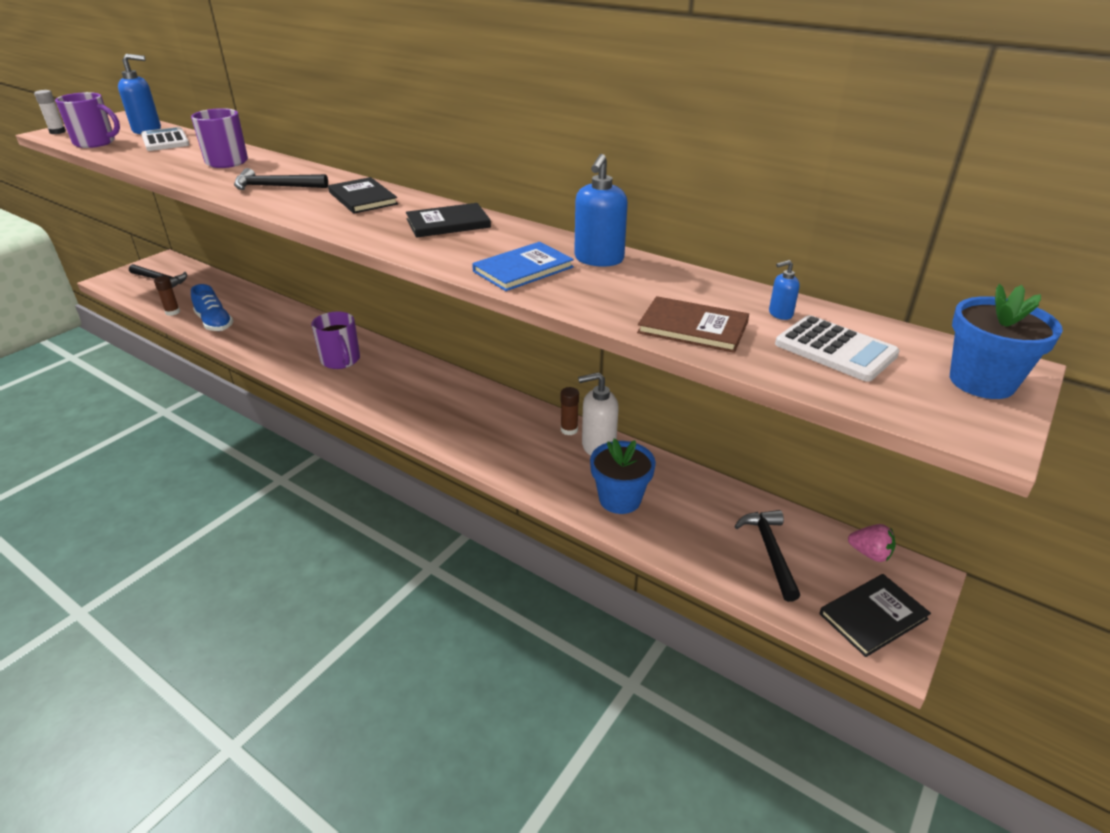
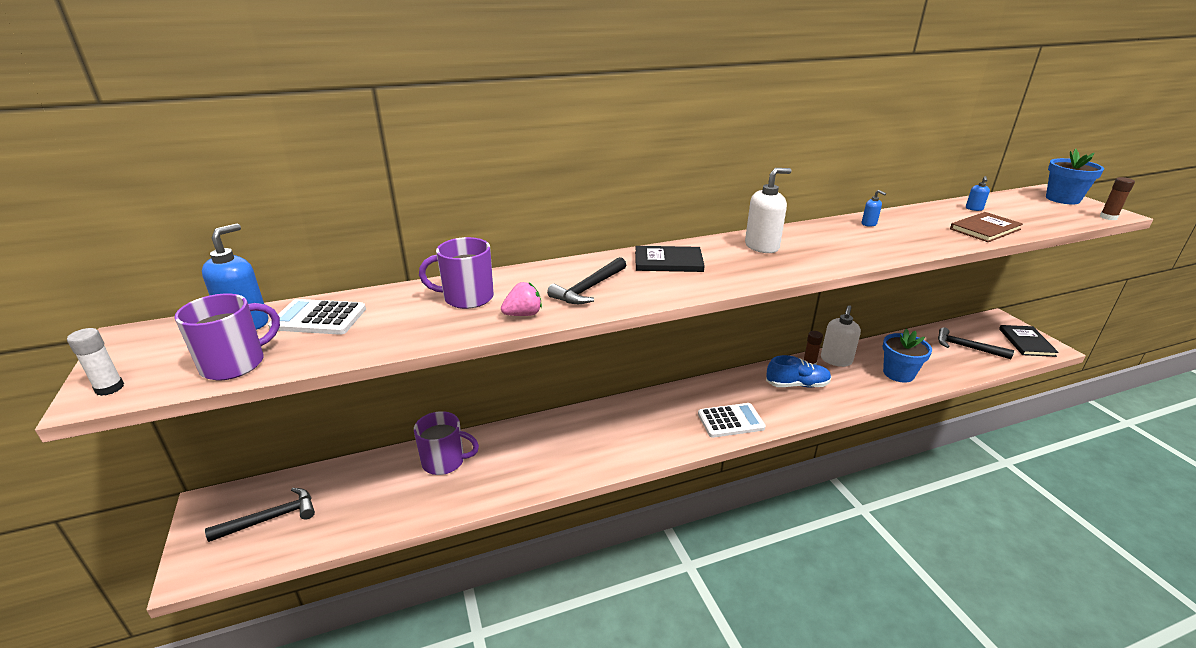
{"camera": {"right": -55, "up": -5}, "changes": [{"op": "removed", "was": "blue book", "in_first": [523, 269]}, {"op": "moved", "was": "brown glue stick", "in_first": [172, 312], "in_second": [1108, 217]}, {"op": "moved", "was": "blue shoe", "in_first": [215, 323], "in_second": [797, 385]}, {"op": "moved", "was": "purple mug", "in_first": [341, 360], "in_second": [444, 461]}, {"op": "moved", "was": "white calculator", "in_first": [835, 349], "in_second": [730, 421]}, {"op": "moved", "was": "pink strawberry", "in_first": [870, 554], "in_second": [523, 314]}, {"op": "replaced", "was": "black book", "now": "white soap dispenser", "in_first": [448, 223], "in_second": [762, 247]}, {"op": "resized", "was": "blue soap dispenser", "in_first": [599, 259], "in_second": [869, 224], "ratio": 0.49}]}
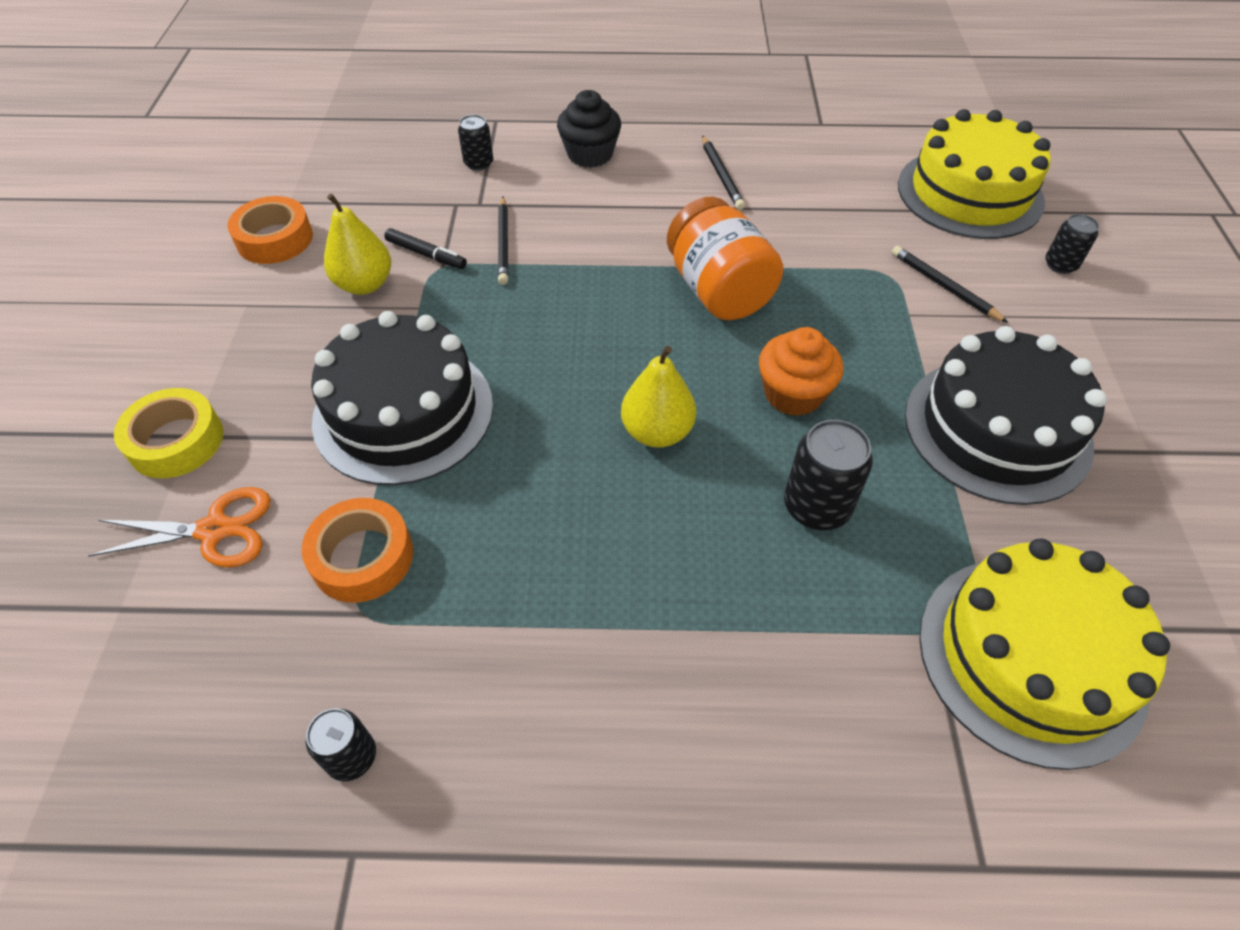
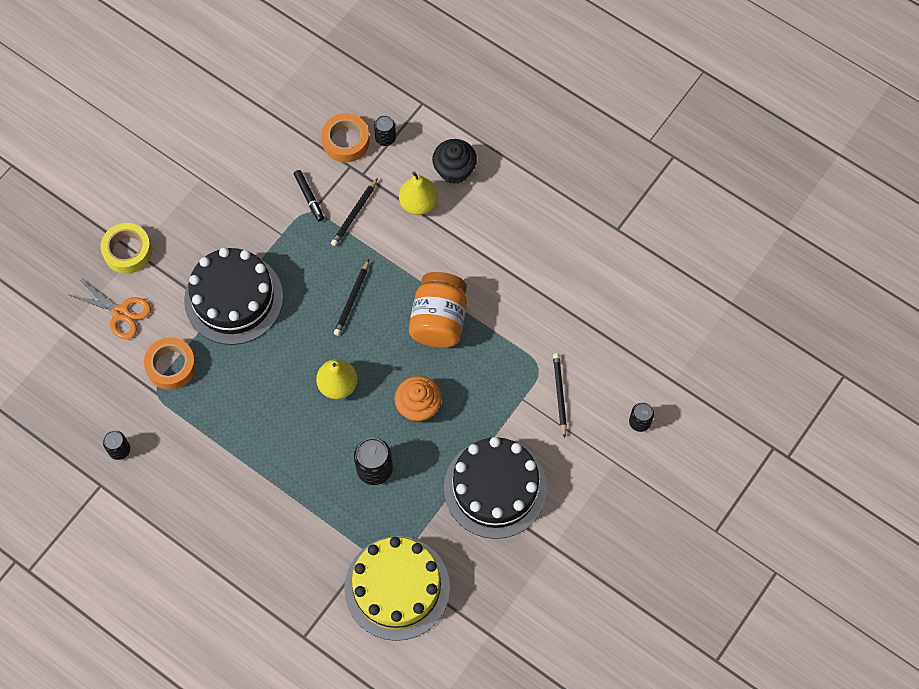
{"camera": {"right": 35, "up": 15}, "changes": [{"op": "removed", "was": "yellow cake", "in_first": [969, 193]}, {"op": "moved", "was": "orange tape", "in_first": [275, 239], "in_second": [346, 141]}, {"op": "moved", "was": "yellow pear", "in_first": [364, 284], "in_second": [418, 203]}, {"op": "moved", "was": "black pencil", "in_first": [721, 175], "in_second": [352, 299]}]}
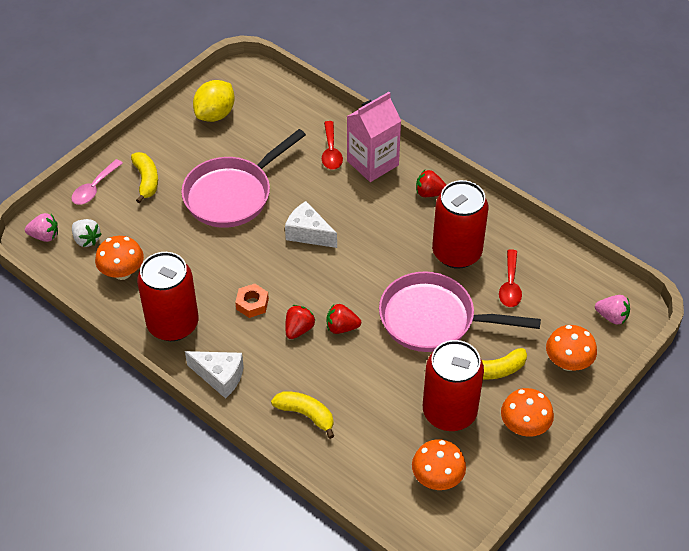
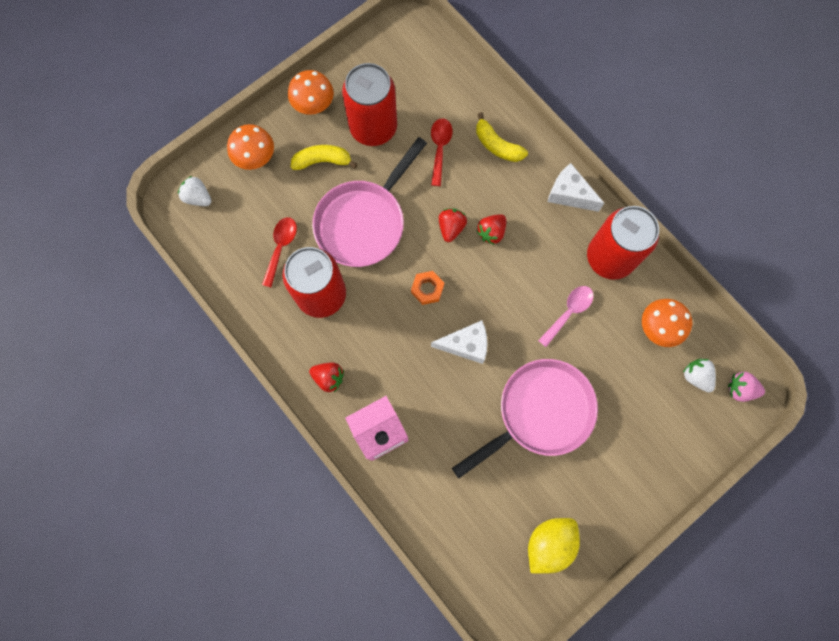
{"camera": {"right": -170, "up": 25}, "changes": [{"op": "removed", "was": "yellow banana", "in_first": [146, 180]}, {"op": "removed", "was": "orange mushroom", "in_first": [437, 478]}, {"op": "moved", "was": "pink spoon", "in_first": [94, 188], "in_second": [568, 312]}, {"op": "moved", "was": "orange nut", "in_first": [252, 304], "in_second": [427, 289]}, {"op": "moved", "was": "red spoon", "in_first": [331, 151], "in_second": [440, 149]}, {"op": "recoloured", "was": "pink strawberry", "now": "white strawberry", "in_first": [612, 317], "in_second": [198, 197]}, {"op": "turned", "was": "white cheese", "in_first": [308, 233], "in_second": [466, 345], "clockwise": -45}, {"op": "turned", "was": "red strawberry", "in_first": [341, 327], "in_second": [451, 228], "clockwise": -90}, {"op": "turned", "was": "pink pan", "in_first": [433, 319], "in_second": [363, 222], "clockwise": 105}]}
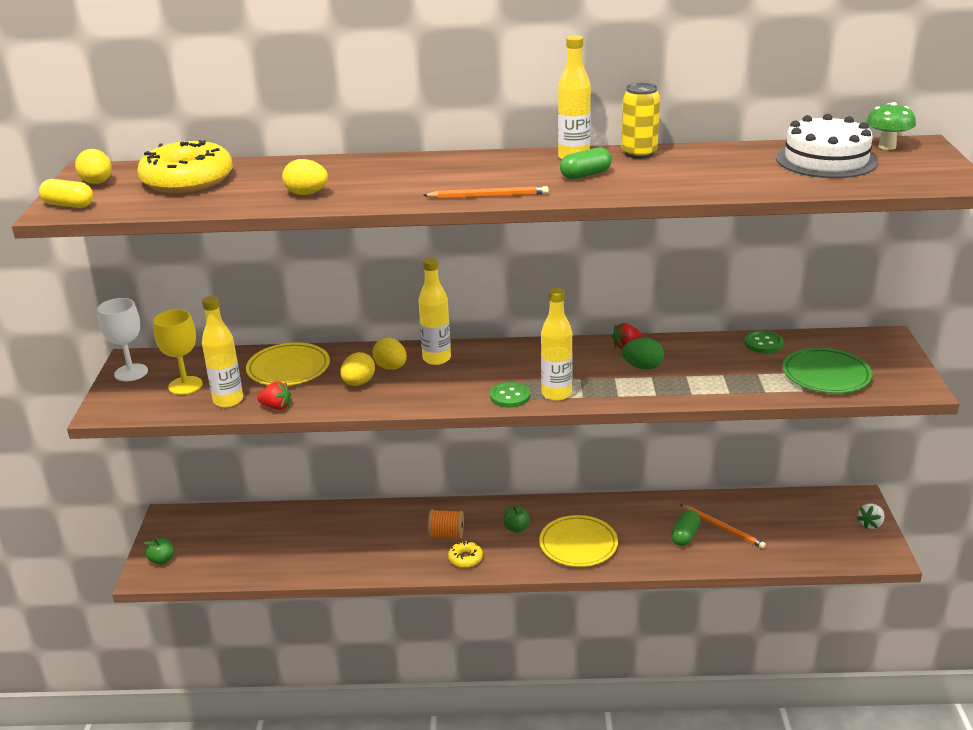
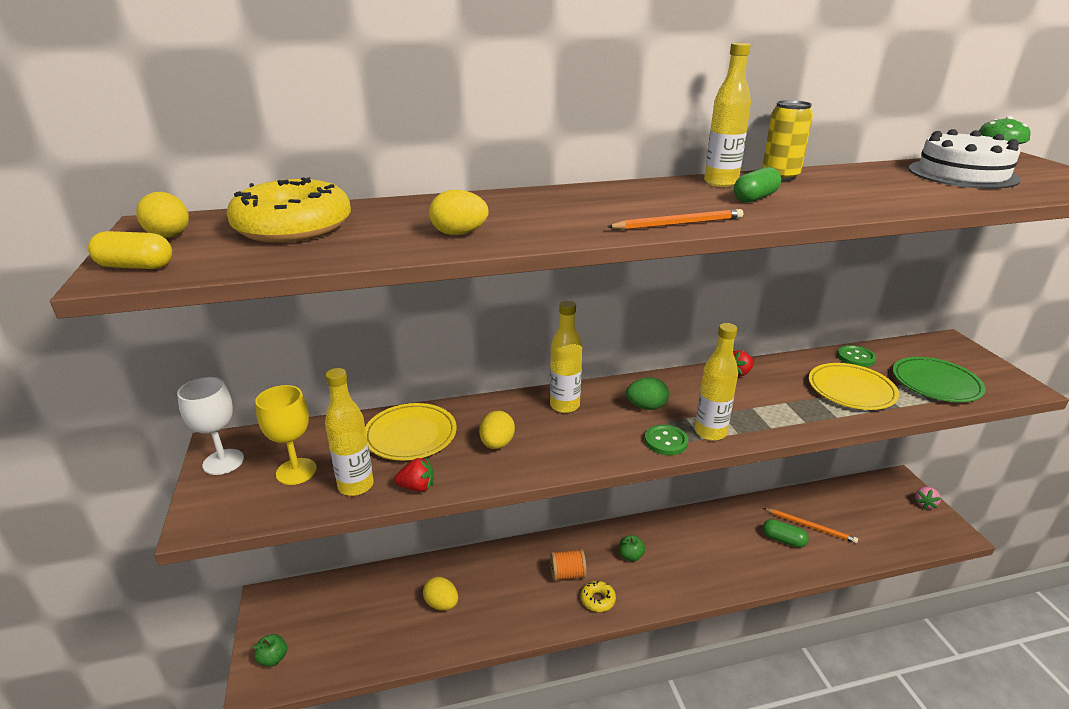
{"camera": {"right": -15, "up": 0}, "changes": [{"op": "moved", "was": "yellow egg", "in_first": [391, 367], "in_second": [441, 604]}, {"op": "moved", "was": "yellow plate", "in_first": [578, 544], "in_second": [851, 390]}, {"op": "moved", "was": "green egg", "in_first": [642, 367], "in_second": [646, 407]}, {"op": "recoloured", "was": "white strawberry", "now": "pink strawberry", "in_first": [871, 524], "in_second": [924, 504]}, {"op": "turned", "was": "green capsule", "in_first": [685, 535], "in_second": [783, 540], "clockwise": -75}]}
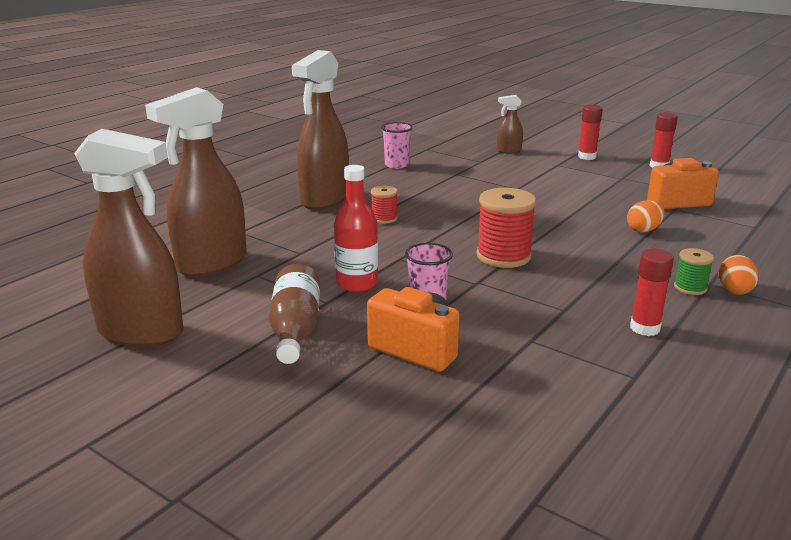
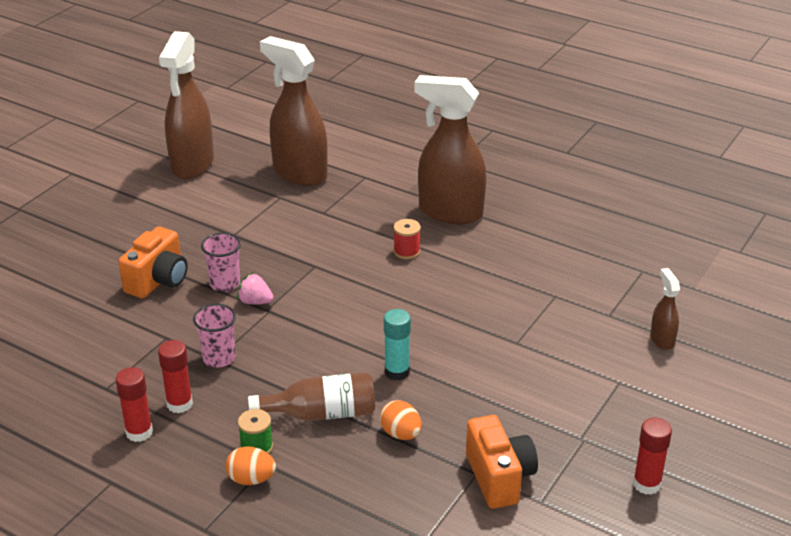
{"camera": {"right": 85, "up": 10}, "changes": [{"op": "removed", "was": "red bottle", "in_first": [357, 284]}, {"op": "removed", "was": "red spool", "in_first": [503, 256]}, {"op": "added", "now": "pink strawberry", "in_second": [255, 302]}, {"op": "added", "now": "turquoise glue stick", "in_second": [397, 372]}, {"op": "moved", "was": "brown bottle", "in_first": [295, 329], "in_second": [321, 413]}, {"op": "moved", "was": "pink cup", "in_first": [396, 165], "in_second": [219, 358]}, {"op": "moved", "was": "red glue stick", "in_first": [587, 157], "in_second": [139, 432]}]}
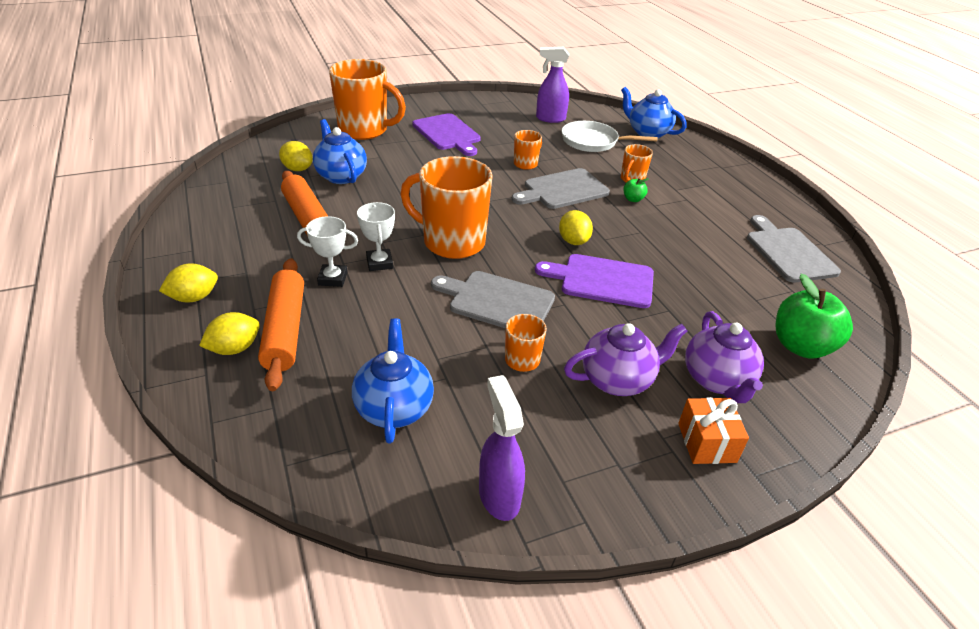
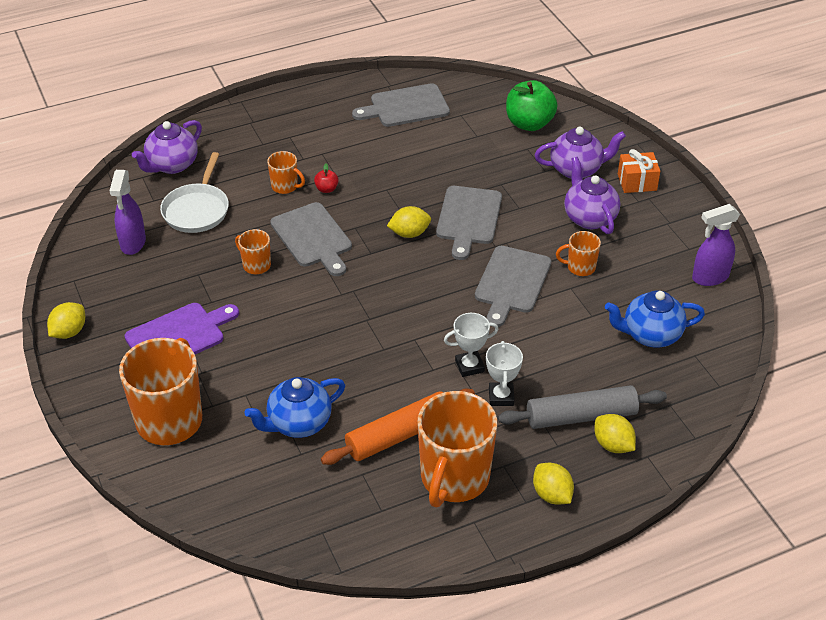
{"camera": {"right": -90, "up": 5}, "changes": [{"op": "moved", "was": "yellow lemon", "in_first": [297, 169], "in_second": [69, 332]}, {"op": "moved", "was": "orange mug", "in_first": [452, 242], "in_second": [454, 479]}, {"op": "recoloured", "was": "orange rolling pin", "now": "grey rolling pin", "in_first": [285, 330], "in_second": [581, 416]}, {"op": "recoloured", "was": "purple cutting board", "now": "grey cutting board", "in_first": [602, 280], "in_second": [468, 218]}, {"op": "recoloured", "was": "blue teapot", "now": "purple teapot", "in_first": [648, 133], "in_second": [172, 165]}, {"op": "recoloured", "was": "green apple", "now": "red apple", "in_first": [633, 199], "in_second": [326, 189]}]}
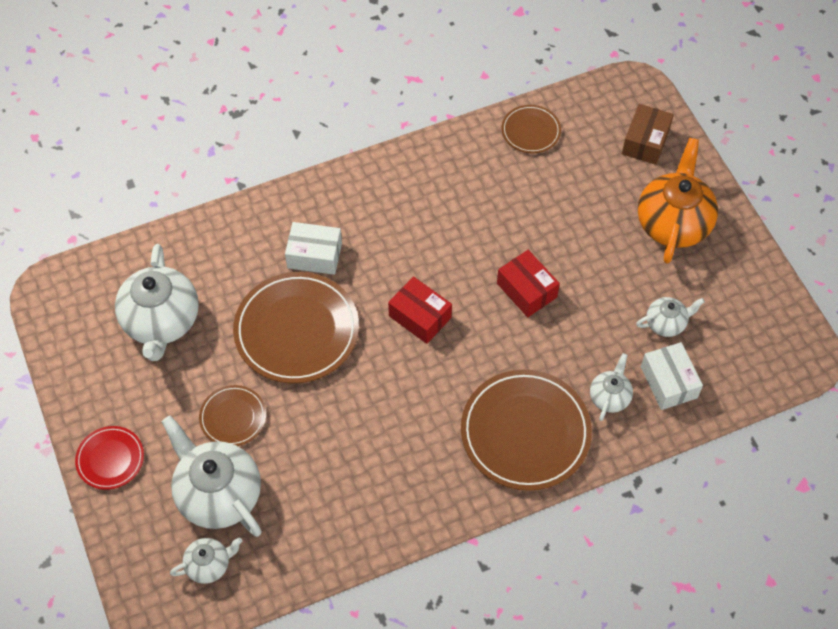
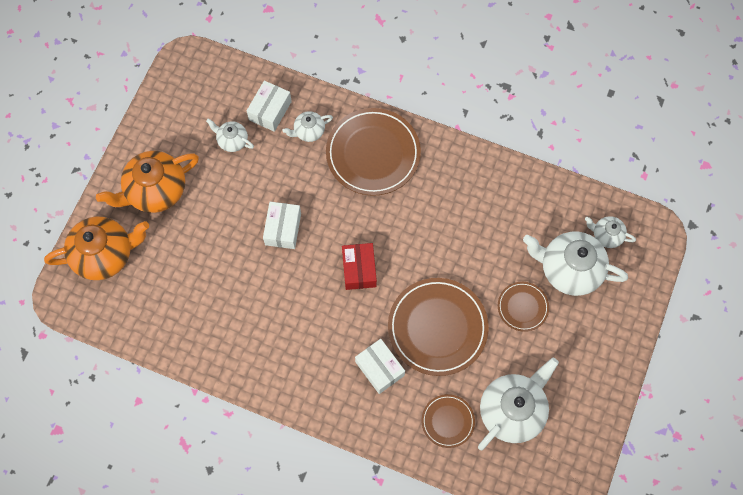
{"camera": {"right": -135, "up": 10}, "changes": [{"op": "removed", "was": "red plate", "in_first": [110, 459]}, {"op": "moved", "was": "brown plate", "in_first": [530, 131], "in_second": [447, 421]}, {"op": "replaced", "was": "brown box", "now": "orange teapot", "in_first": [645, 142], "in_second": [105, 254]}, {"op": "recoloured", "was": "red box", "now": "white box", "in_first": [526, 290], "in_second": [283, 229]}, {"op": "turned", "was": "white teapot", "in_first": [218, 494], "in_second": [569, 269], "clockwise": 105}]}
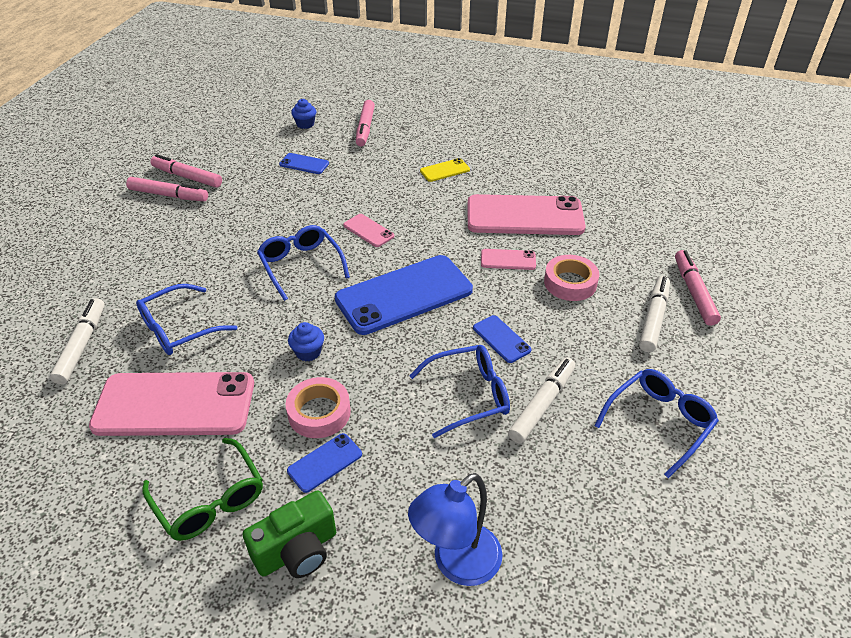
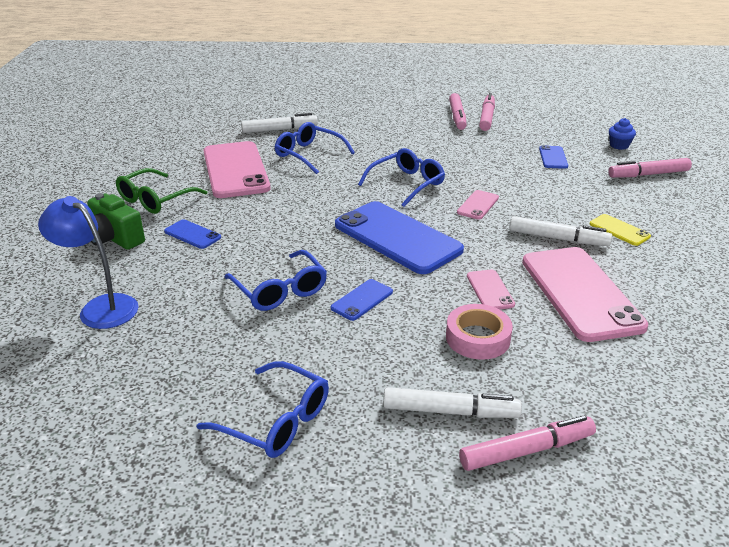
{"camera": {"right": 75, "up": -10}, "changes": [{"op": "removed", "was": "pink tape", "in_first": [319, 412]}, {"op": "removed", "was": "blue cupcake", "in_first": [308, 352]}, {"op": "moved", "was": "white marker", "in_first": [542, 404], "in_second": [558, 238]}]}
